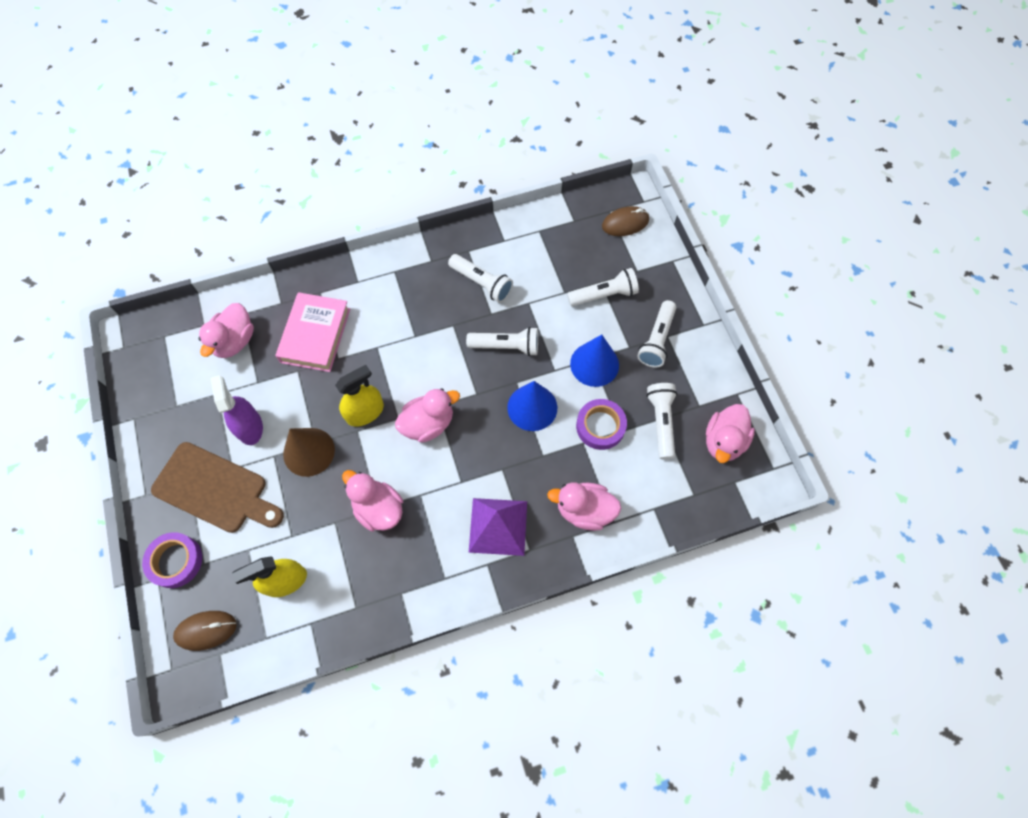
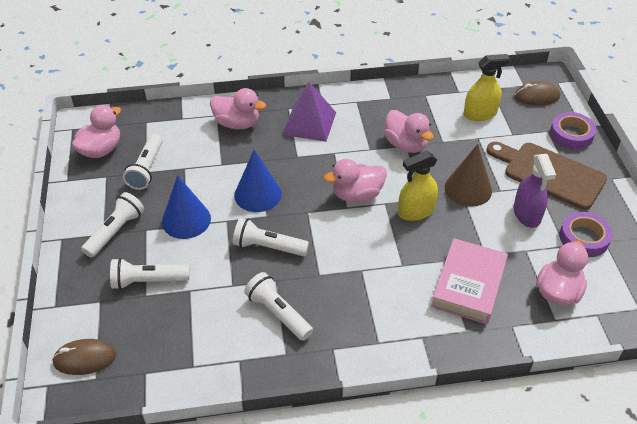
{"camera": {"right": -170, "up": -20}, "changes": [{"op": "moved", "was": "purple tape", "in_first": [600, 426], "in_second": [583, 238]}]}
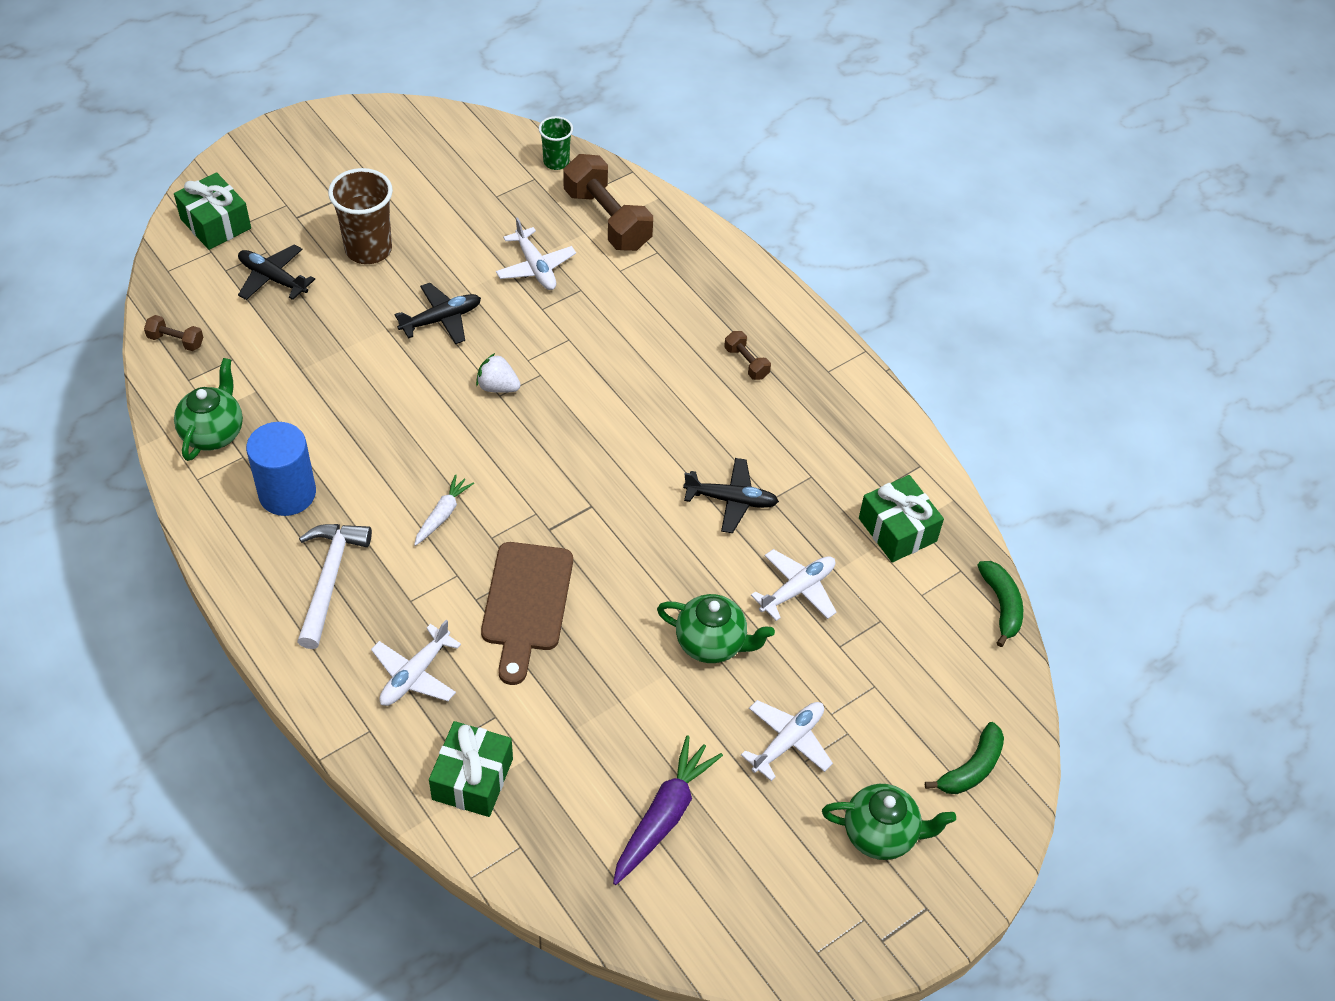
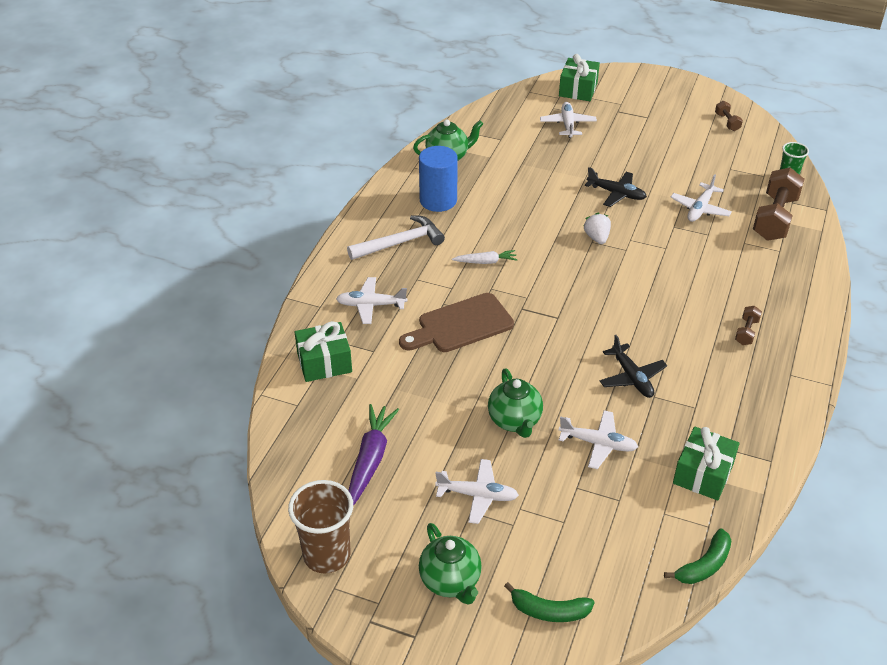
{"camera": {"right": 60, "up": -10}, "changes": [{"op": "moved", "was": "brown dumbbell", "in_first": [176, 341], "in_second": [727, 122]}, {"op": "moved", "was": "brown cup", "in_first": [368, 249], "in_second": [327, 555]}, {"op": "recoloured", "was": "black plane", "now": "white plane", "in_first": [273, 278], "in_second": [567, 124]}, {"op": "turned", "was": "purple carrot", "in_first": [664, 816], "in_second": [370, 460], "clockwise": -75}]}
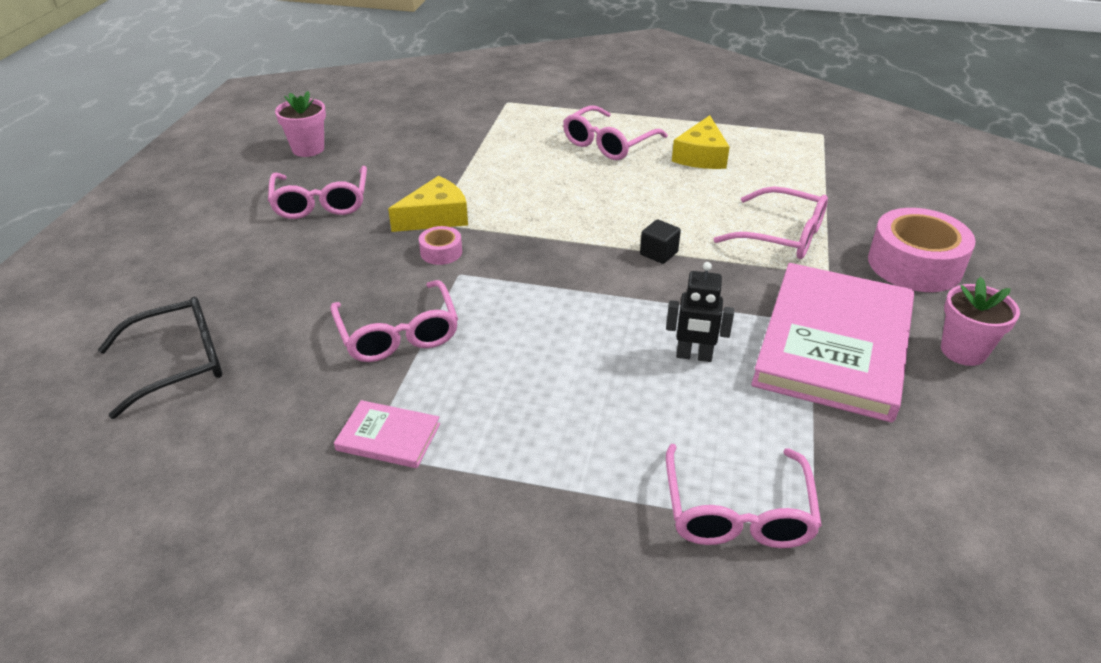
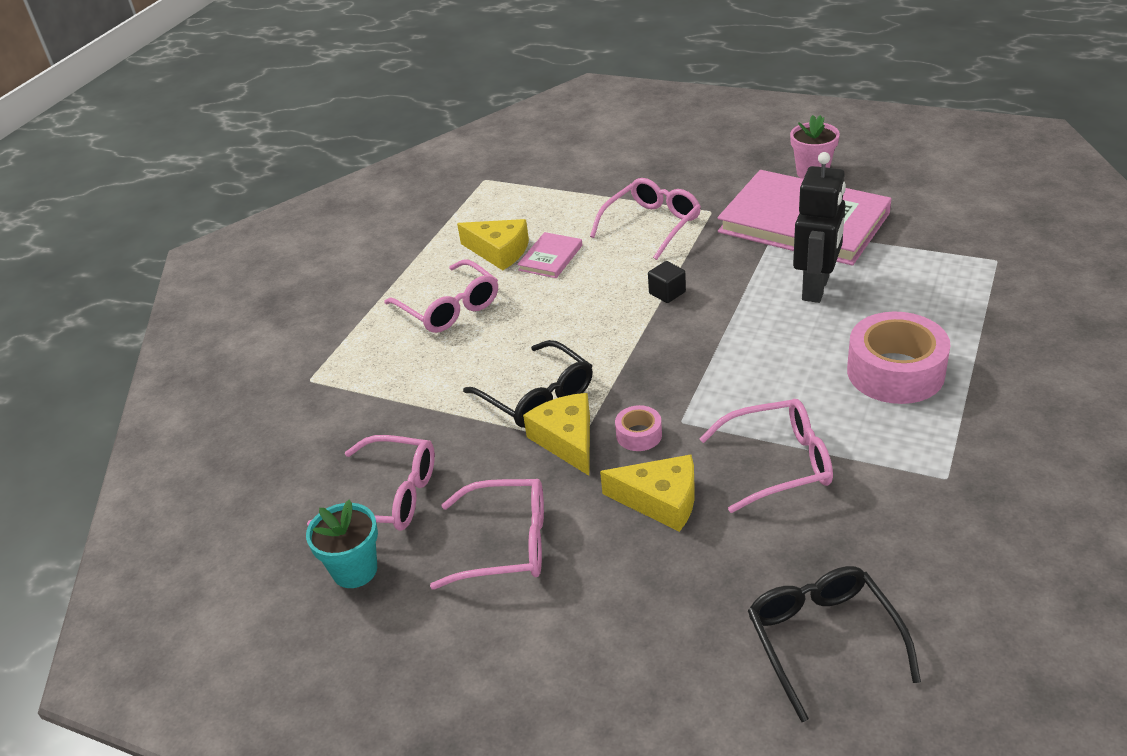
{"camera": {"right": -75, "up": 0}, "changes": [{"op": "added", "now": "black glasses", "in_second": [537, 397]}, {"op": "added", "now": "yellow cheese", "in_second": [660, 501]}, {"op": "moved", "was": "pink book", "in_first": [388, 437], "in_second": [550, 258]}, {"op": "moved", "was": "pink glasses", "in_first": [737, 513], "in_second": [389, 496]}, {"op": "moved", "was": "pink tape", "in_first": [914, 264], "in_second": [895, 372]}, {"op": "recoloured", "was": "pink flower pot", "now": "turquoise flower pot", "in_first": [308, 149], "in_second": [355, 570]}, {"op": "resized", "was": "black robot", "in_first": [694, 356], "in_second": [816, 288], "ratio": 1.61}]}
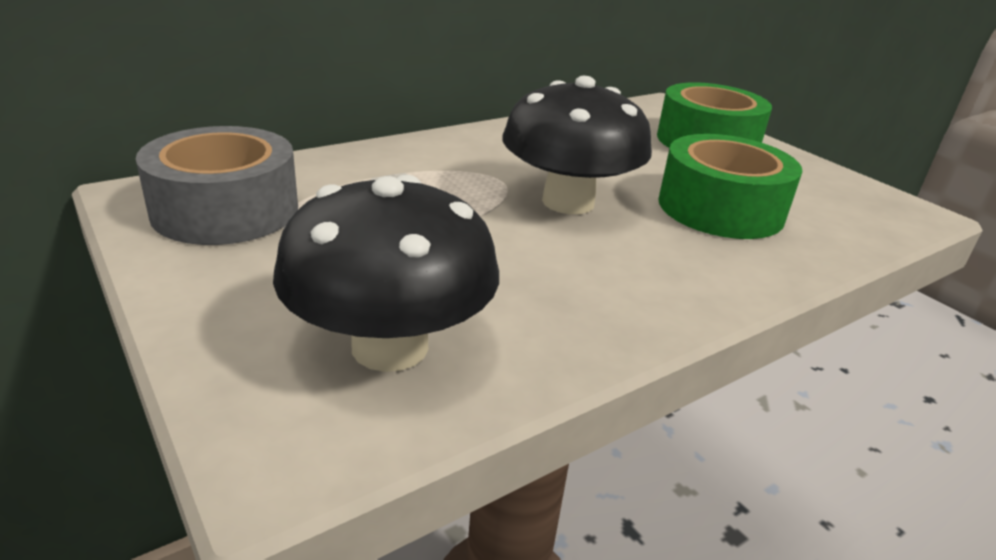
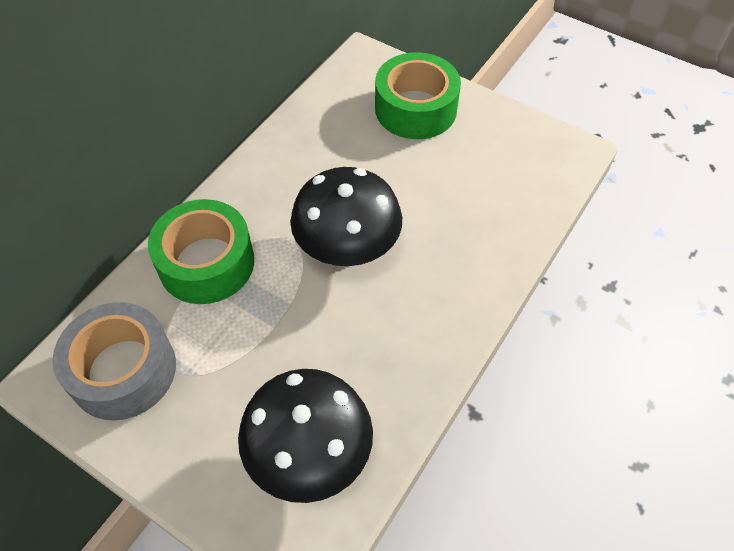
{"camera": {"right": -20, "up": 25}, "changes": [{"op": "moved", "was": "green tape", "in_first": [720, 208], "in_second": [206, 263]}]}
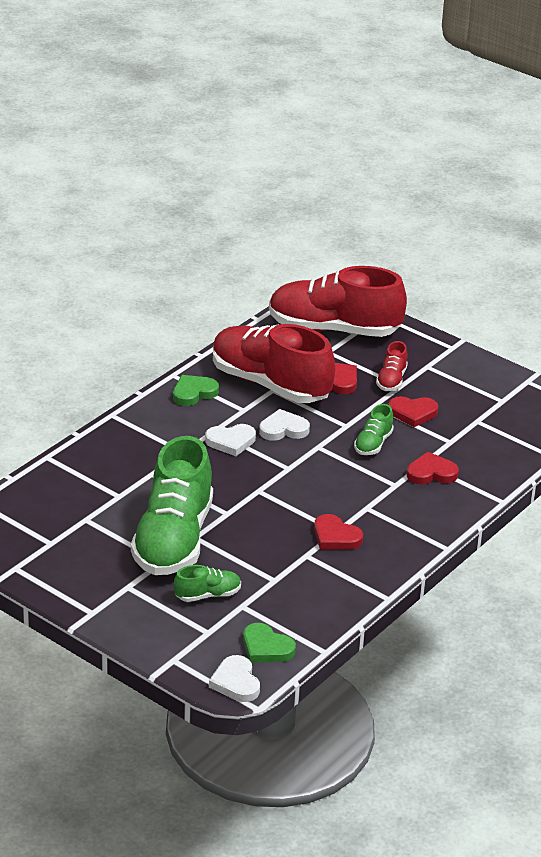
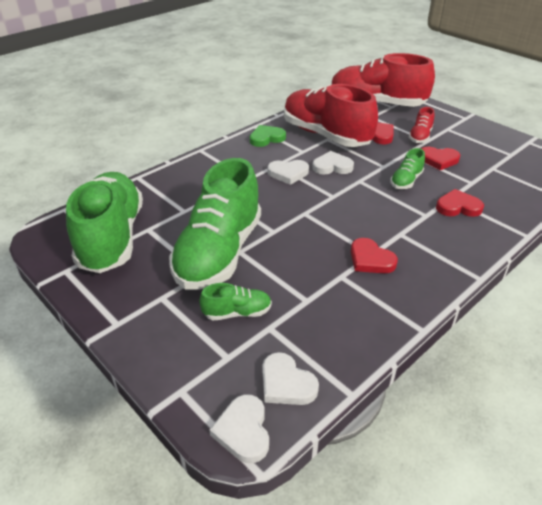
{"camera": {"right": 10, "up": 5}, "changes": [{"op": "added", "now": "green shoe", "in_second": [112, 237]}, {"op": "recoloured", "was": "green heart", "now": "white heart", "in_first": [266, 647], "in_second": [286, 383]}]}
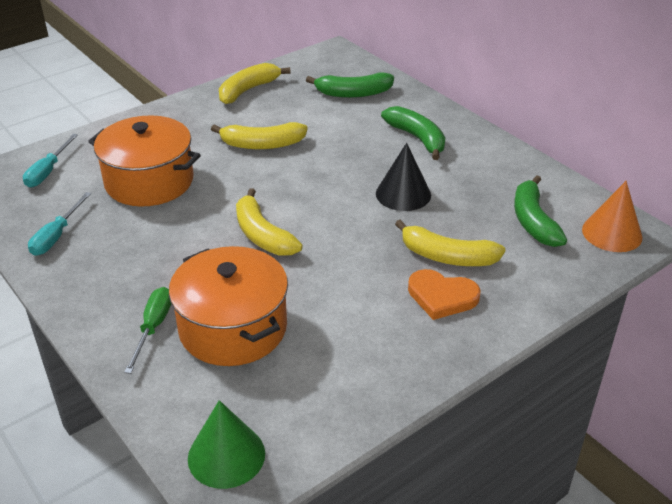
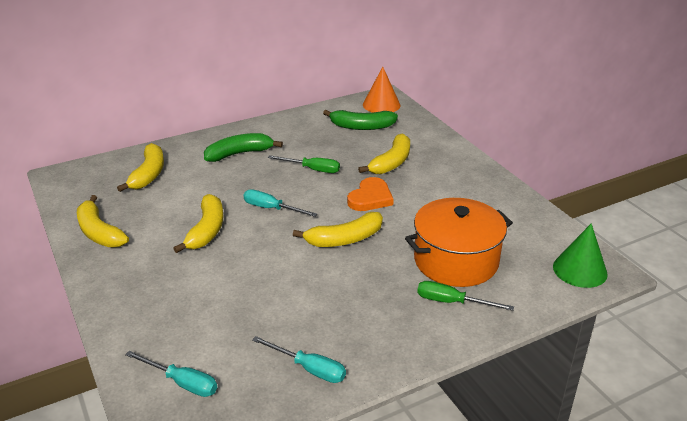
{"camera": {"right": -80, "up": -5}, "changes": [{"op": "removed", "was": "orange pot", "in_first": [149, 181]}, {"op": "added", "now": "turquoise screwdriver", "in_second": [271, 209]}, {"op": "moved", "was": "orange heart", "in_first": [442, 296], "in_second": [370, 198]}, {"op": "replaced", "was": "black cone", "now": "green screwdriver", "in_first": [403, 194], "in_second": [312, 169]}, {"op": "recoloured", "was": "green banana", "now": "yellow banana", "in_first": [353, 93], "in_second": [148, 174]}]}
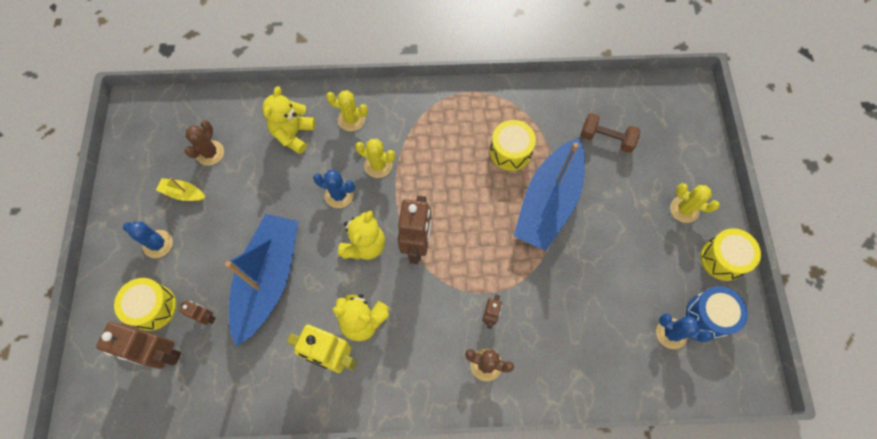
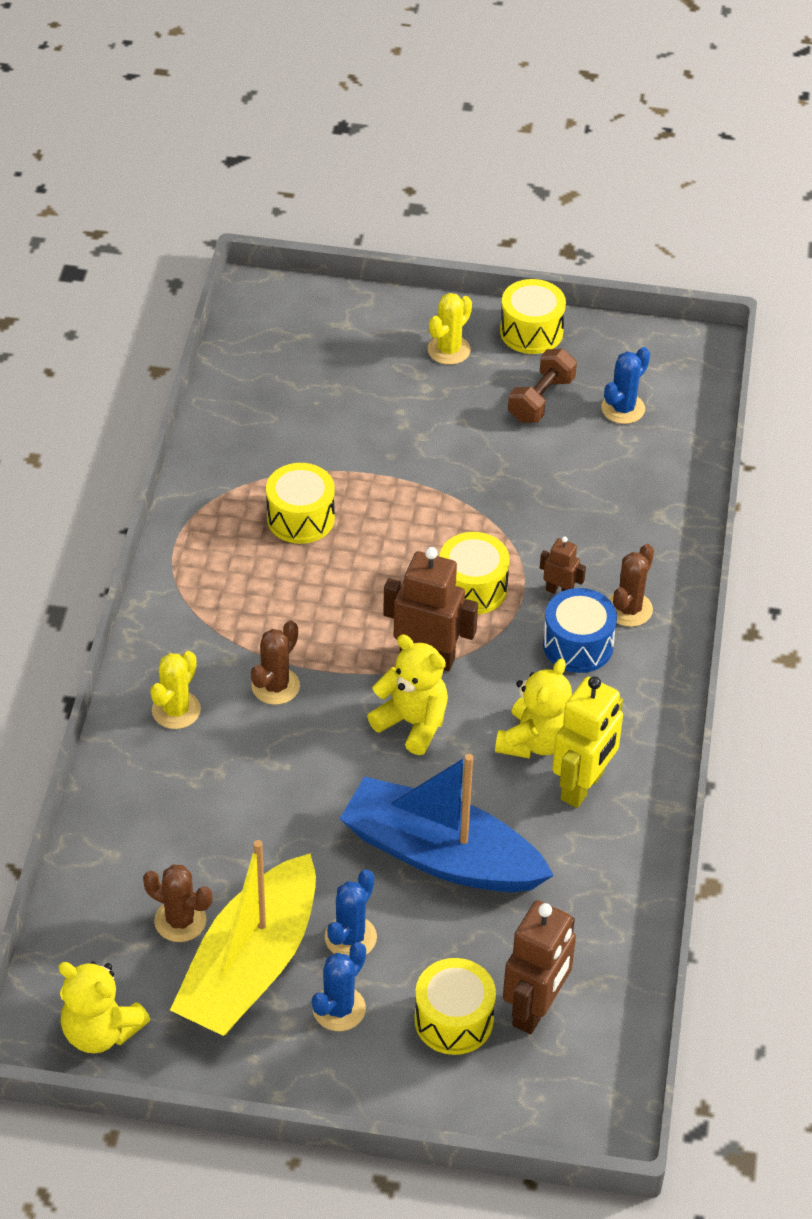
{"camera": {"right": -80, "up": -20}, "changes": [{"op": "removed", "was": "brown robot", "in_first": [206, 317]}, {"op": "removed", "was": "blue boat", "in_first": [548, 202]}, {"op": "added", "now": "yellow drum", "in_second": [472, 588]}, {"op": "moved", "was": "yellow teddy bear", "in_first": [293, 134], "in_second": [101, 1031]}, {"op": "moved", "was": "blue cactus", "in_first": [339, 195], "in_second": [350, 937]}, {"op": "moved", "was": "brown dumbbell", "in_first": [606, 139], "in_second": [541, 399]}, {"op": "moved", "was": "blue drum", "in_first": [709, 316], "in_second": [578, 645]}, {"op": "recoloured", "was": "yellow cactus", "now": "brown cactus", "in_first": [378, 165], "in_second": [275, 686]}, {"op": "resized", "was": "yellow boat", "in_first": [183, 193], "in_second": [250, 966], "ratio": 2.46}]}
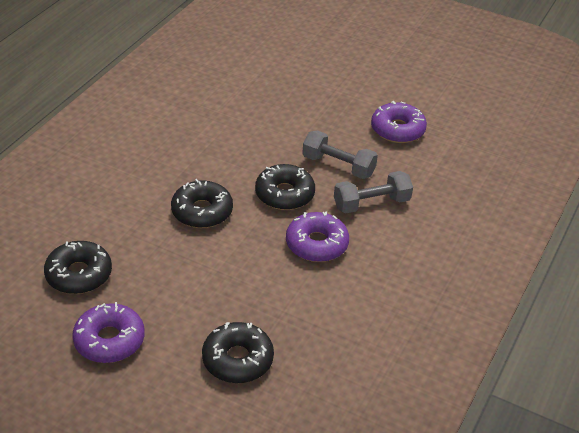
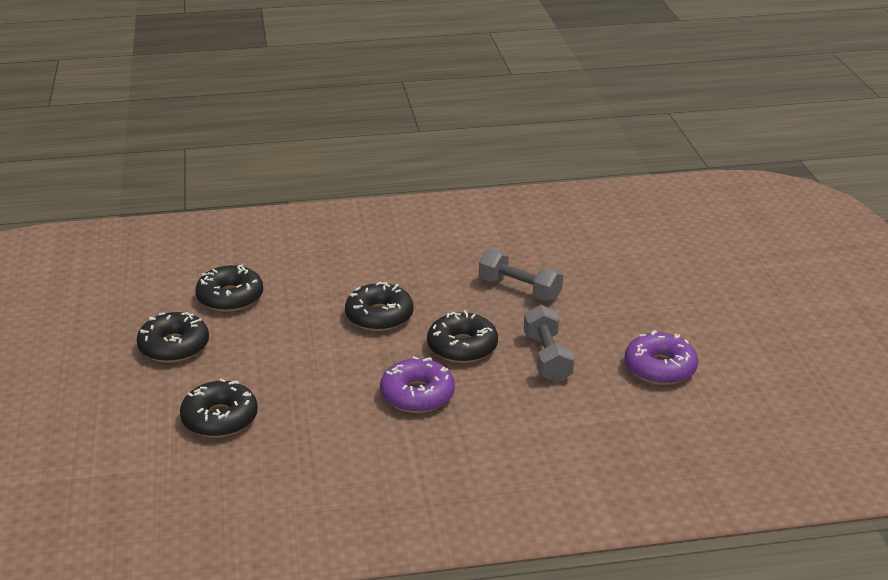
{"camera": {"right": 55, "up": -10}, "changes": [{"op": "moved", "was": "grey dumbbell", "in_first": [371, 203], "in_second": [519, 290]}, {"op": "recoloured", "was": "purple donut", "now": "black donut", "in_first": [109, 340], "in_second": [174, 347]}]}
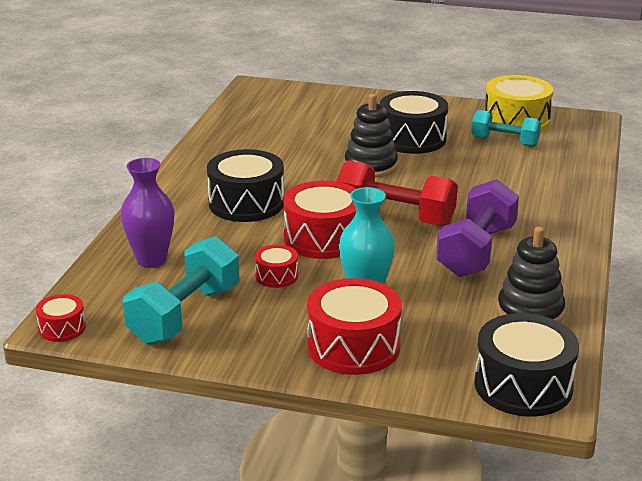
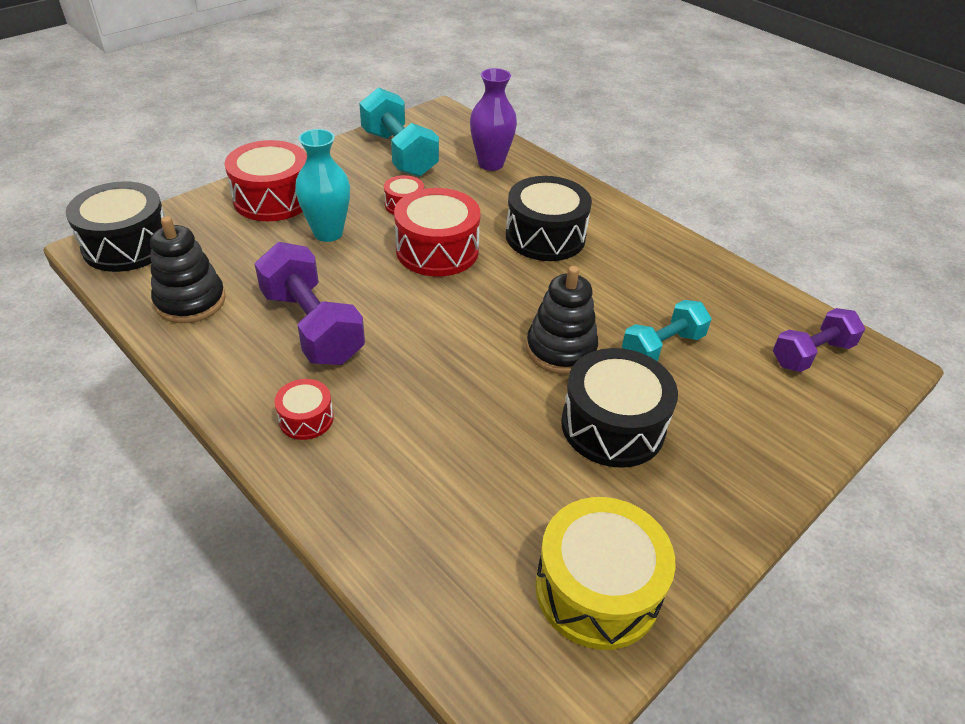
{"camera": {"right": 120, "up": 15}, "changes": [{"op": "removed", "was": "red dumbbell", "in_first": [395, 216]}, {"op": "added", "now": "purple dumbbell", "in_second": [811, 354]}, {"op": "moved", "was": "red drum", "in_first": [62, 328], "in_second": [306, 419]}, {"op": "moved", "was": "turquoise dumbbell", "in_first": [504, 142], "in_second": [662, 347]}]}
